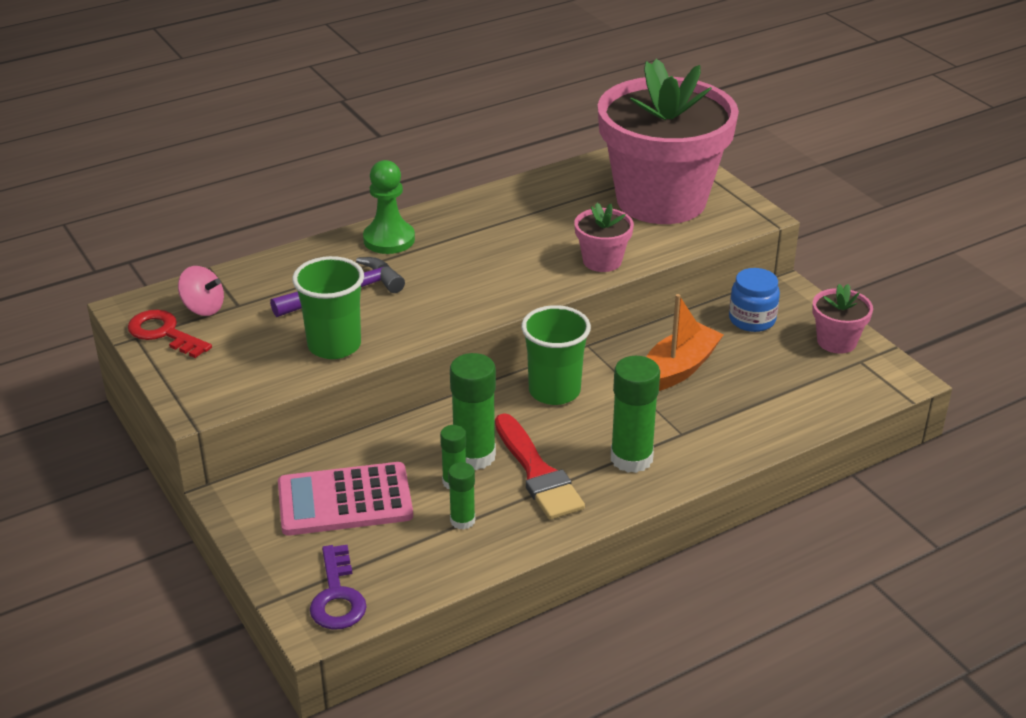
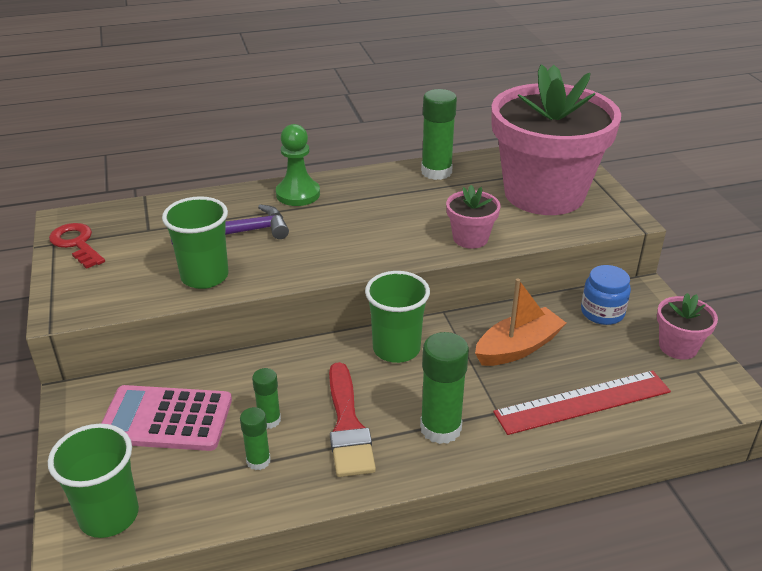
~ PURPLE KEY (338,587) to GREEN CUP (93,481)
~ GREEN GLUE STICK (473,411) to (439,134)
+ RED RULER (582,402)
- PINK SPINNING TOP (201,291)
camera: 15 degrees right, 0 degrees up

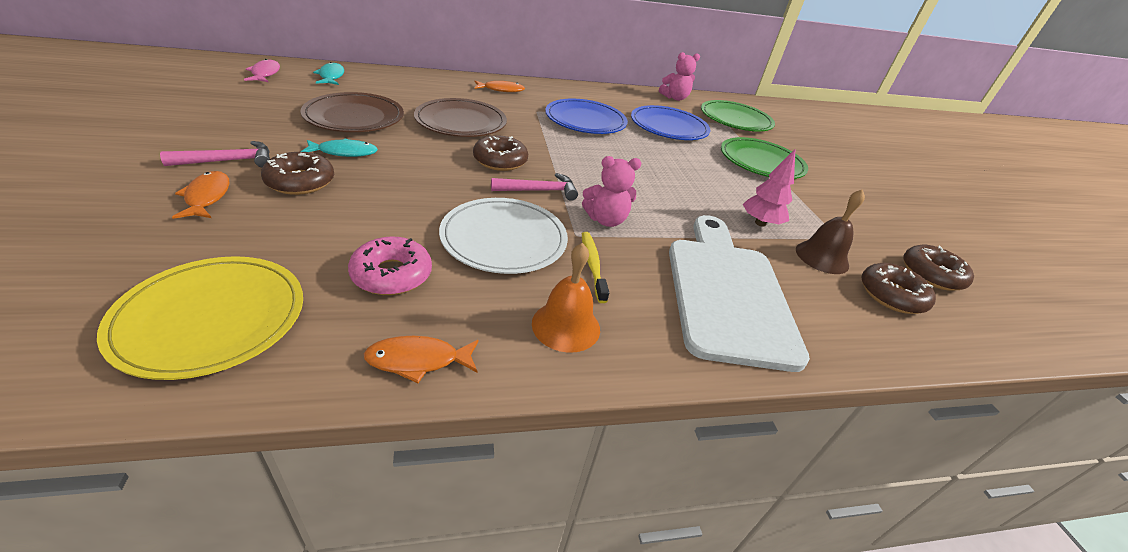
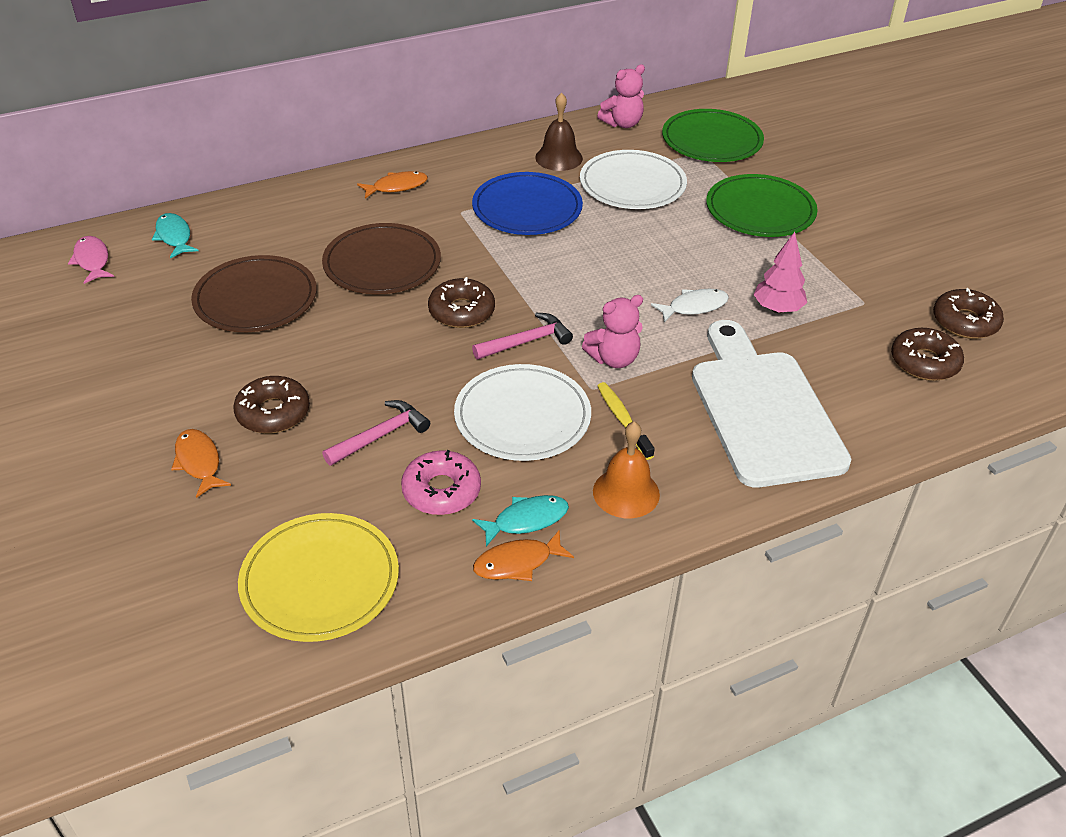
~ PINK HAMMER (215,154) to (376,433)
~ TURQUOISE FISH (339,148) to (520,521)
~ BROWN BELL (830,231) to (559,131)
~ BLUE PLATE (671,122) to WHITE PLATE (633,179)
+ WHITE FISH (690,306)
camera: 10 degrees left, 5 degrees up

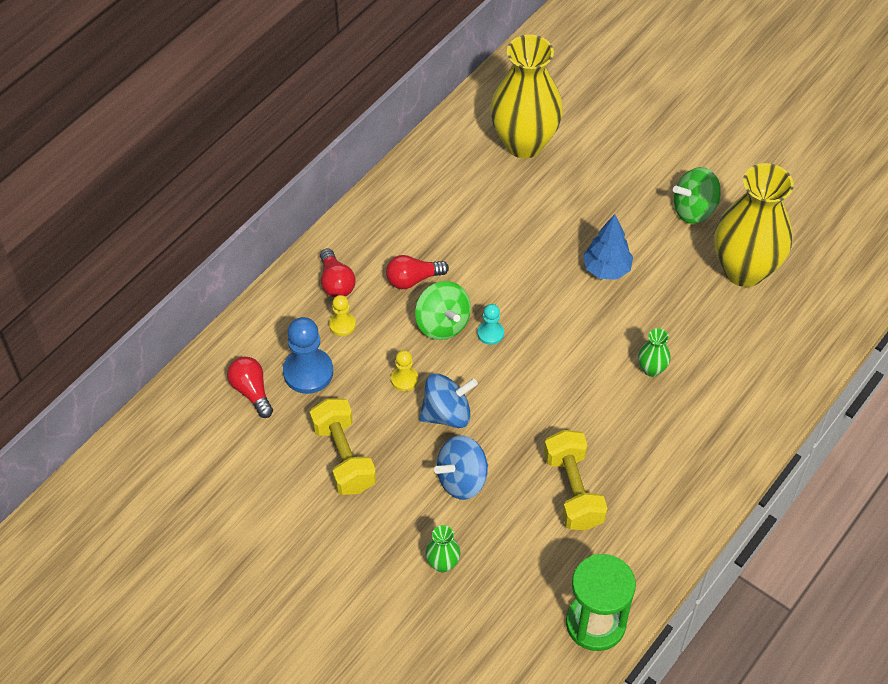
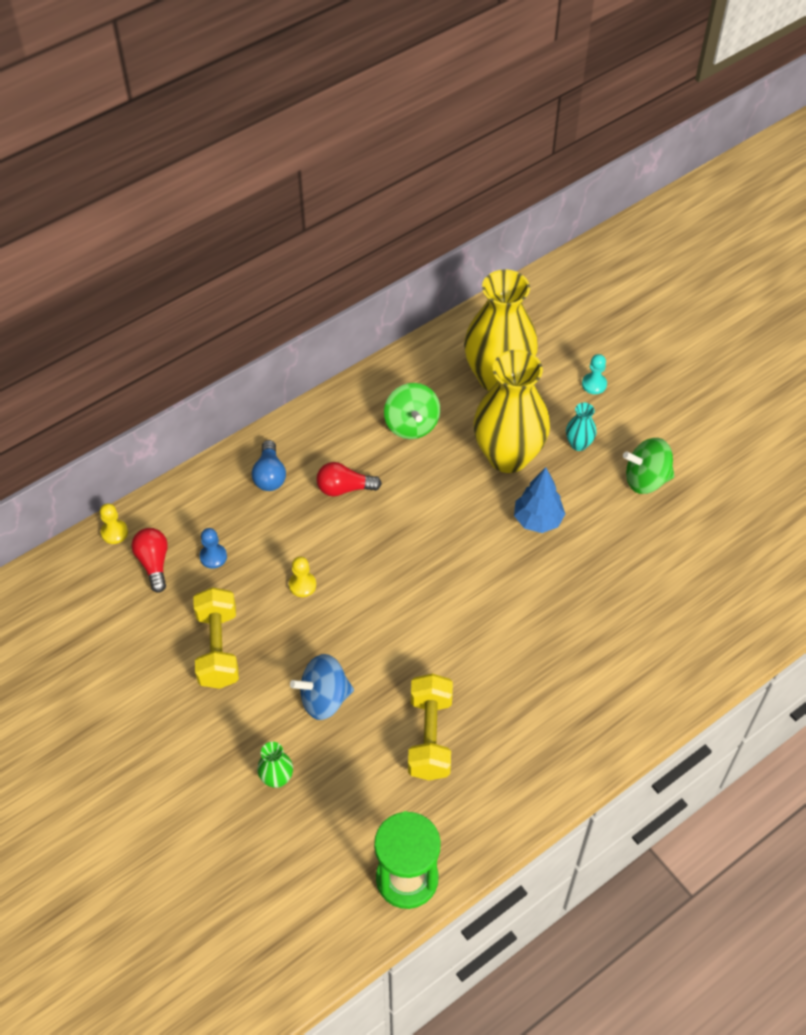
~ YELLOW PAWN (342,315) to (114,523)
~ BLUE PAWN (308,355) = (213,548) x0.54
~ RED LIGHT BULB (337,272) to BLUE LIGHT BULB (269,465)
~ GREEN SPINNING TOP (443,310) to (412,411)
~ YELLOW VASE (754,225) to (511,411)
+ TURQUOISE VASE (581,426)
~ TURQUOISE PAWN (490,324) to (594,374)
- BLUE SPINNING TOP (448,400)
- GREEN VASE (654,352)
camera: 15 degrees right, 0 degrees up

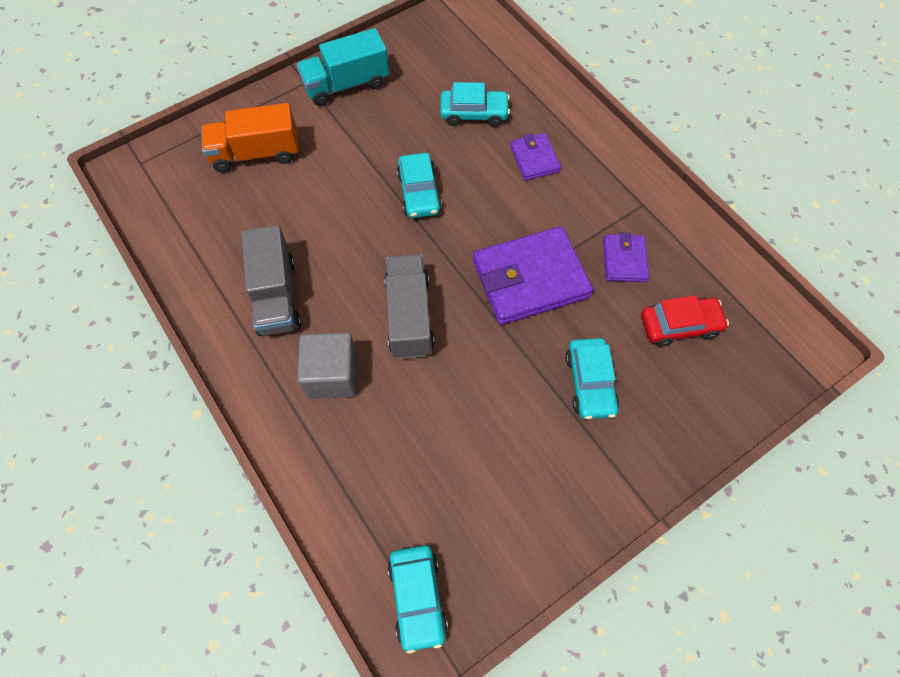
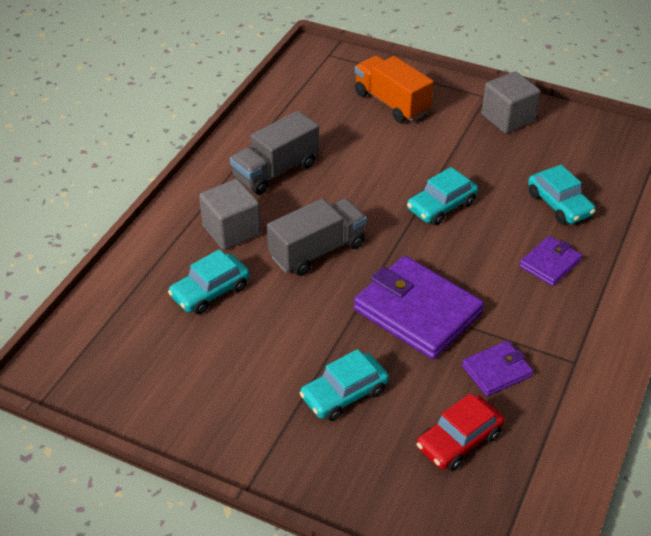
~ TURQUOISE CAR (418,599) to (209,282)
~ RED CAR (685,321) = (460,432) 90 degrees clockwise
~ TURQUOISE TRUCK (342,67) to GREY CUBE (510,102)
camera: 60 degrees right, 20 degrees down

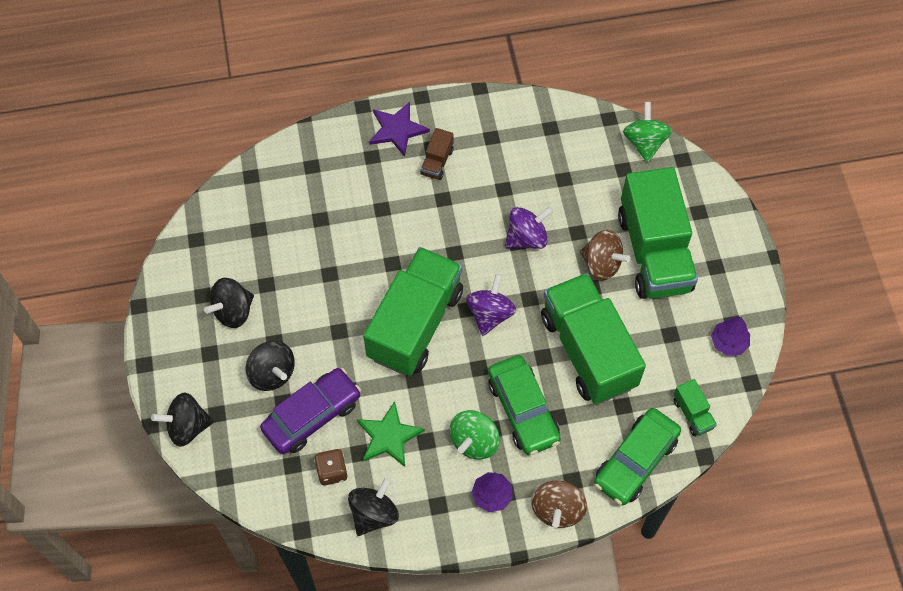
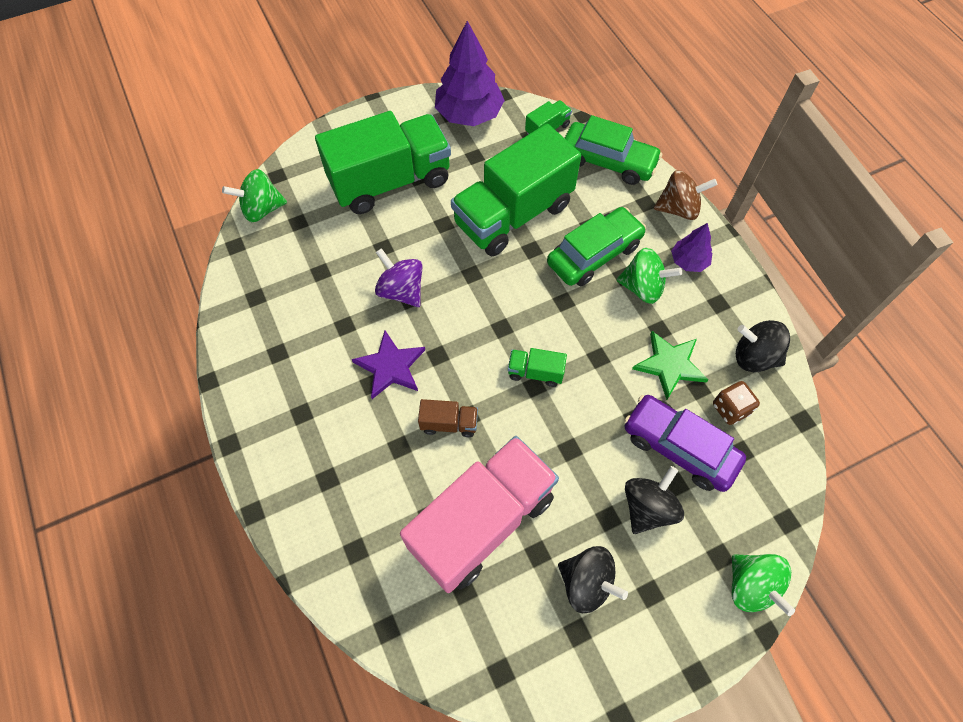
~ PURPLE STAR (399,129) to (388,365)
+ PINK TRUCK (479,514)
~ BROWN TRUCK (437,154) to (448,418)
~ PURPLE TREE (730,336) = (470,73) x1.90
~ GREEN TRUCK (413,311) = (537,367) x0.41
~ BLACK SPINNING TOP (182,419) to GREEN SPINNING TOP (763,585)
- PURPLE SPINNING TOP (491,305)
- BROWN SPINNING TOP (605,255)
camera: 105 degrees left, 0 degrees up

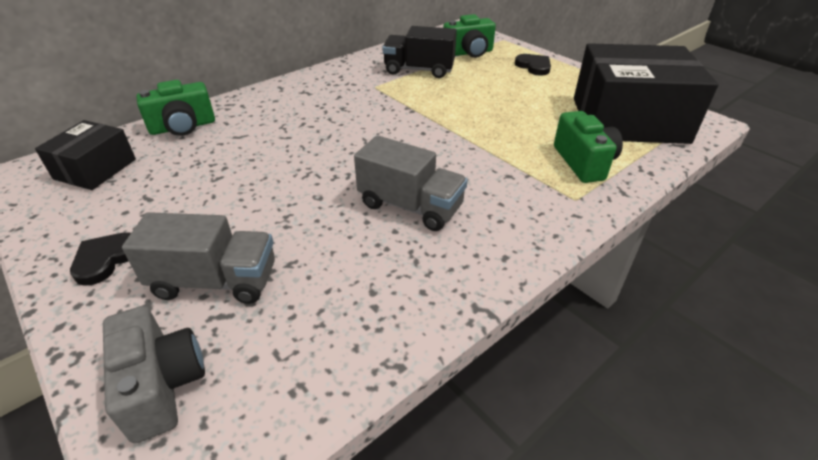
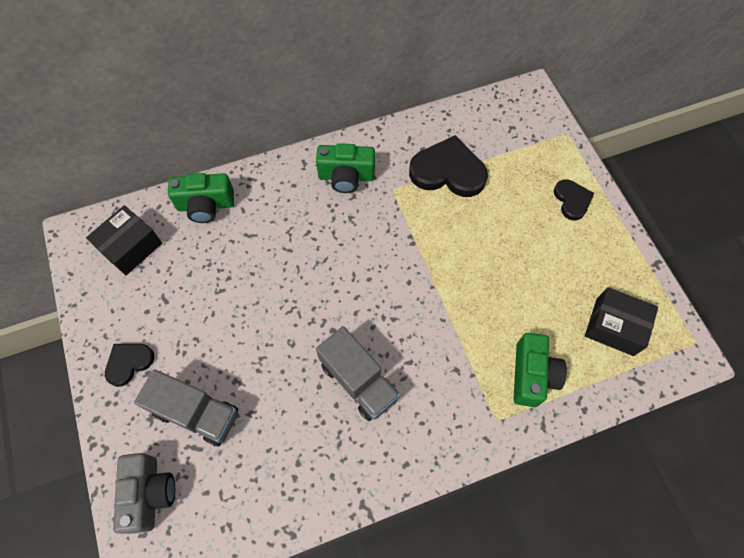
~ GREEN CAMERA (469,36) to (345,168)
~ BLACK TRUCK (420,52) to BLACK HEART (448,166)
~ BLACK BOX (646,93) = (621,321) x0.52
camera: 20 degrees right, 25 degrees up

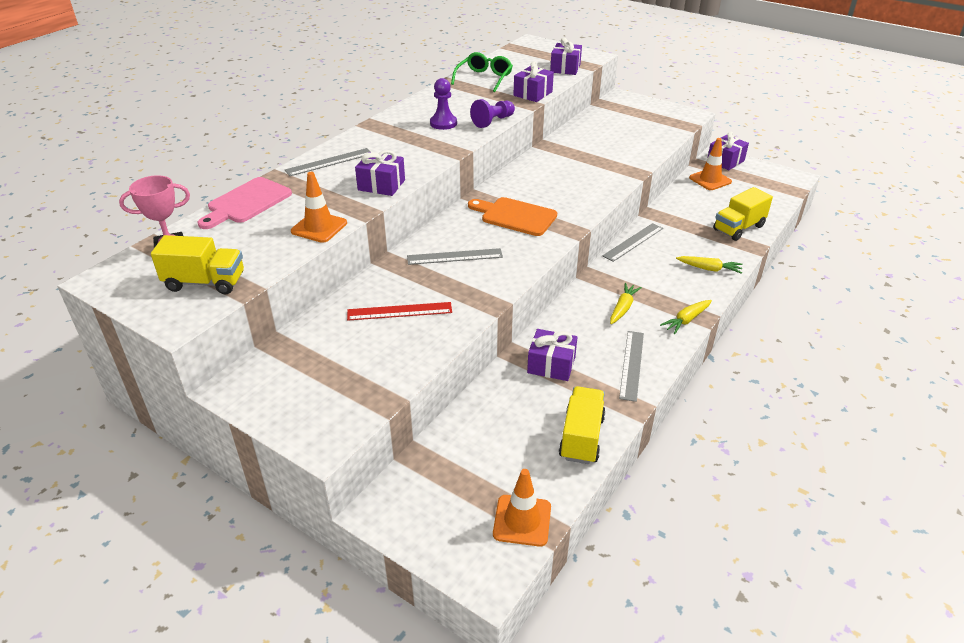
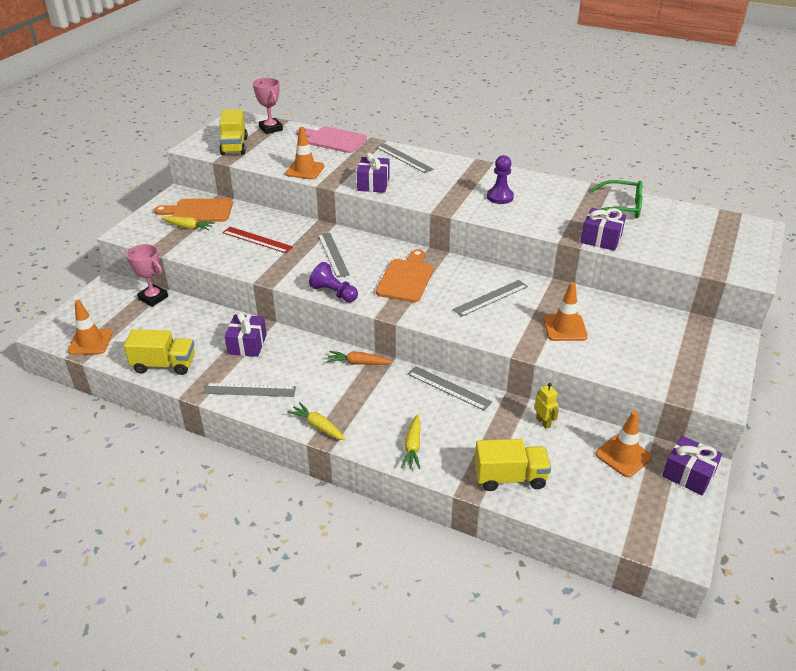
+ PINK TROPHY (147,275)
+ ORANGE CUTTING BOARD (193,210)
~ YELLOW CARROT (626,303) to (188,223)
~ RED RULER (399,311) = (257,240) 45 degrees counterclockwise
~ PURPLE PAWN (492,113) to (333,282)
+ ORANGE CARROT (359,358)
+ GREY RULER (490,298)
~ YELLOW TRUCK (743,214) = (512,465) 135 degrees clockwise
+ YELLOW ROBOT (546,406)
+ ORANGE TRAFFIC CONE (565,311)
- PURPLE GIFT (566,56)
camera: 80 degrees right, 0 degrees up

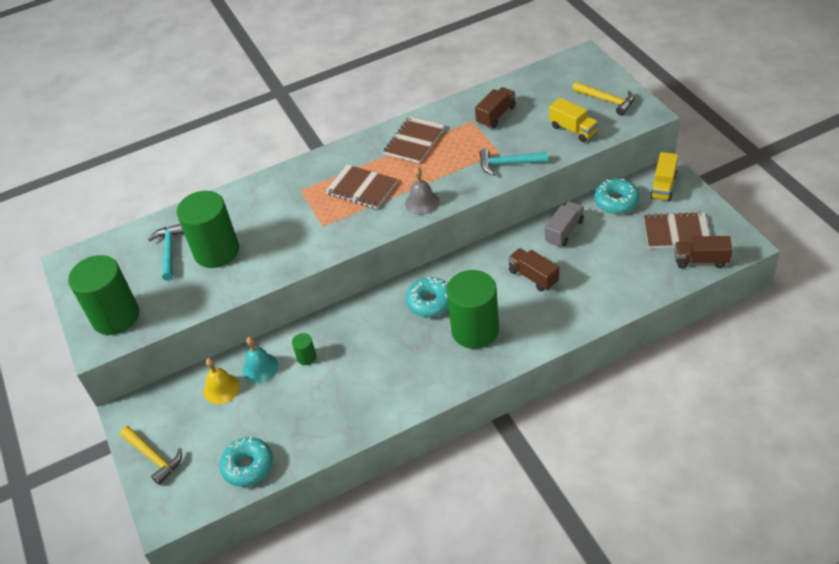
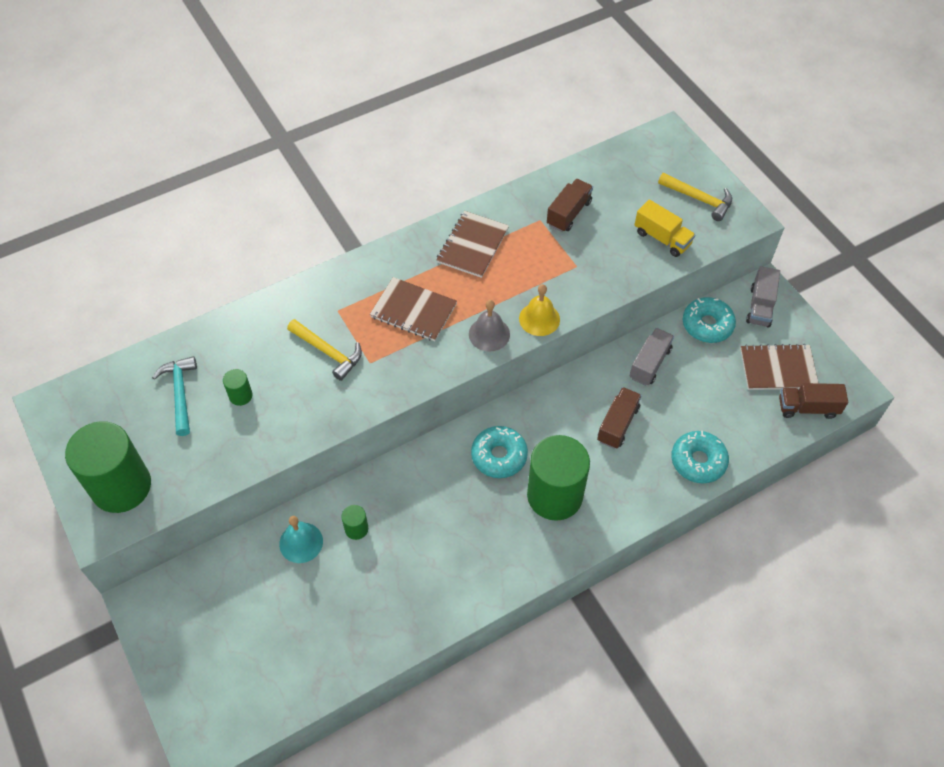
~ GREEN CYLINDER (208,229) = (238,387) x0.42
~ YELLOW HAMMER (151,455) to (324,350)
~ YELLOW BELL (221,381) to (539,310)
~ BROWN TRUCK (533,270) = (619,418) 75 degrees clockwise
~ TURQUOISE DONUT (246,462) to (700,457)
~ YELLOW TRUCK (664,177) to GREY TRUCK (763,297)
- TURQUOISE HAMMER (513,161)
camera: 10 degrees left, 10 degrees up

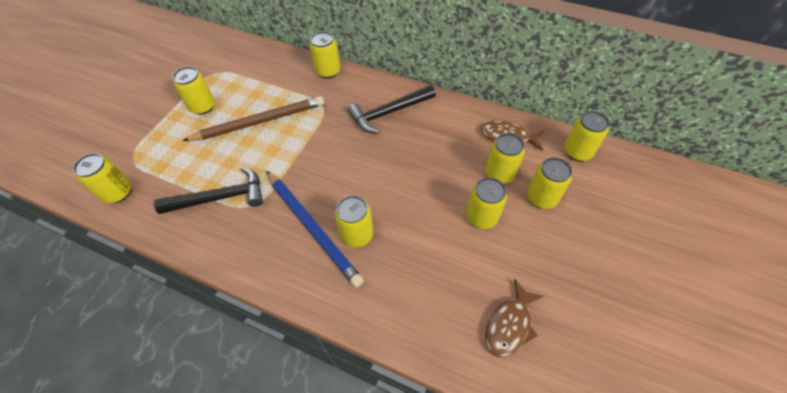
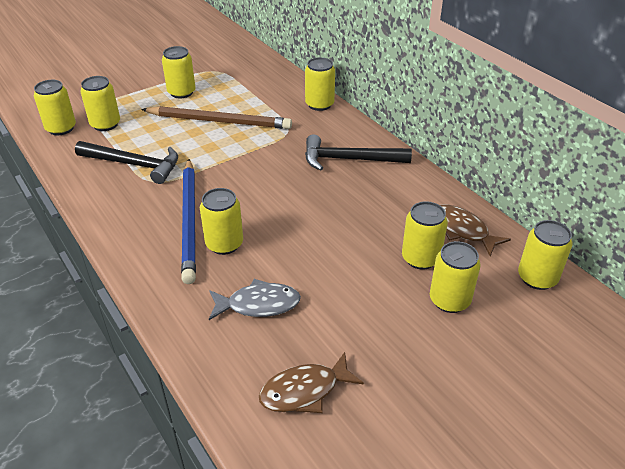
~ YELLOW CAN (486,203) to (100,103)
+ GREY FISH (255,299)
camera: 30 degrees right, 15 degrees down

